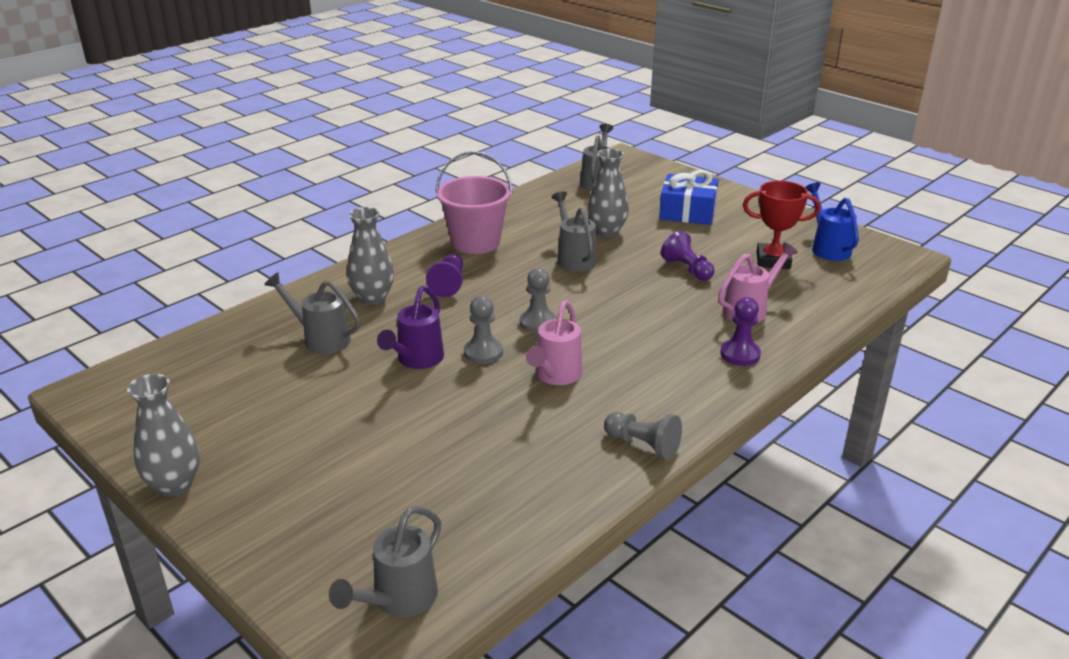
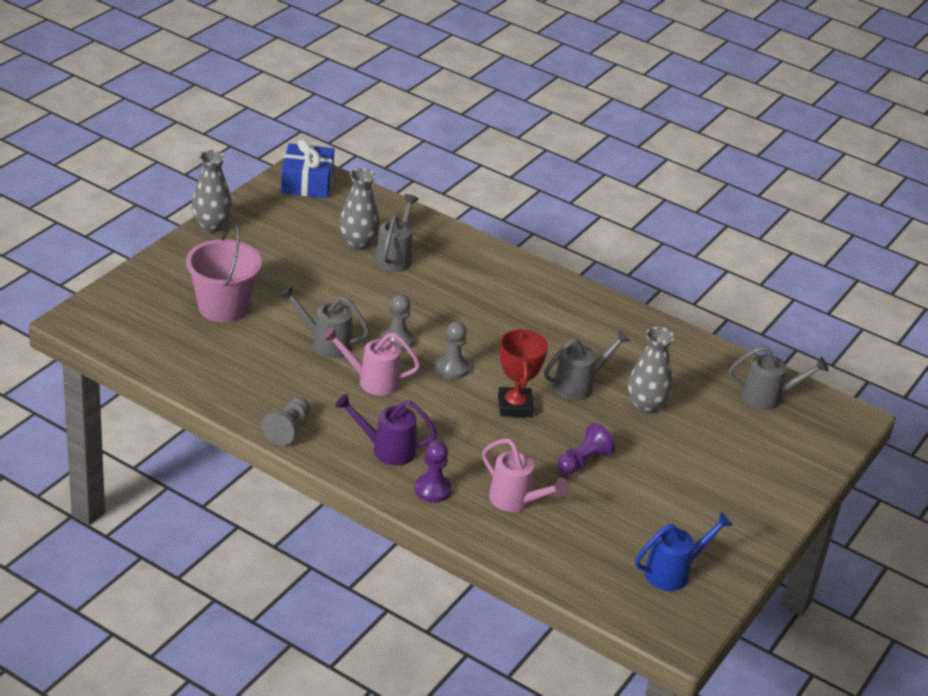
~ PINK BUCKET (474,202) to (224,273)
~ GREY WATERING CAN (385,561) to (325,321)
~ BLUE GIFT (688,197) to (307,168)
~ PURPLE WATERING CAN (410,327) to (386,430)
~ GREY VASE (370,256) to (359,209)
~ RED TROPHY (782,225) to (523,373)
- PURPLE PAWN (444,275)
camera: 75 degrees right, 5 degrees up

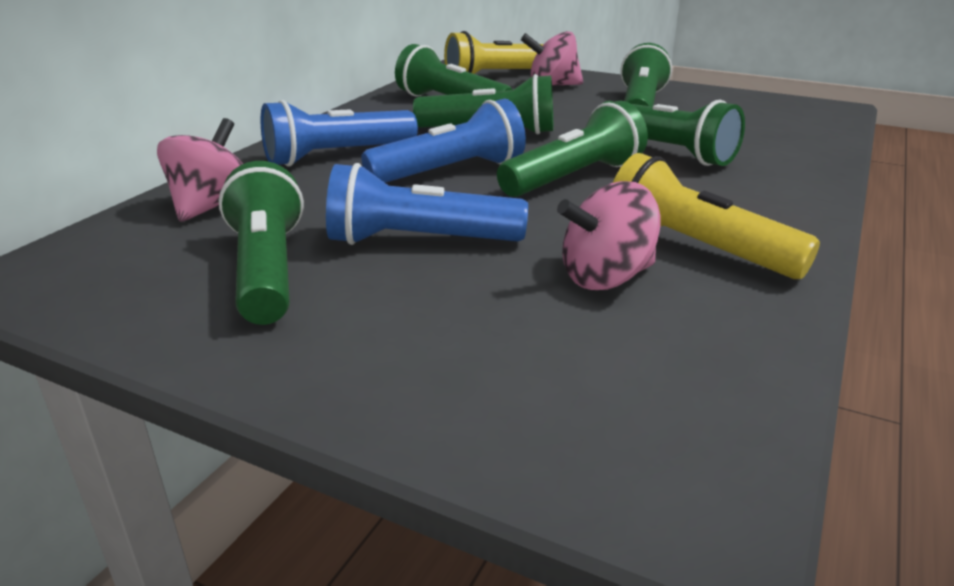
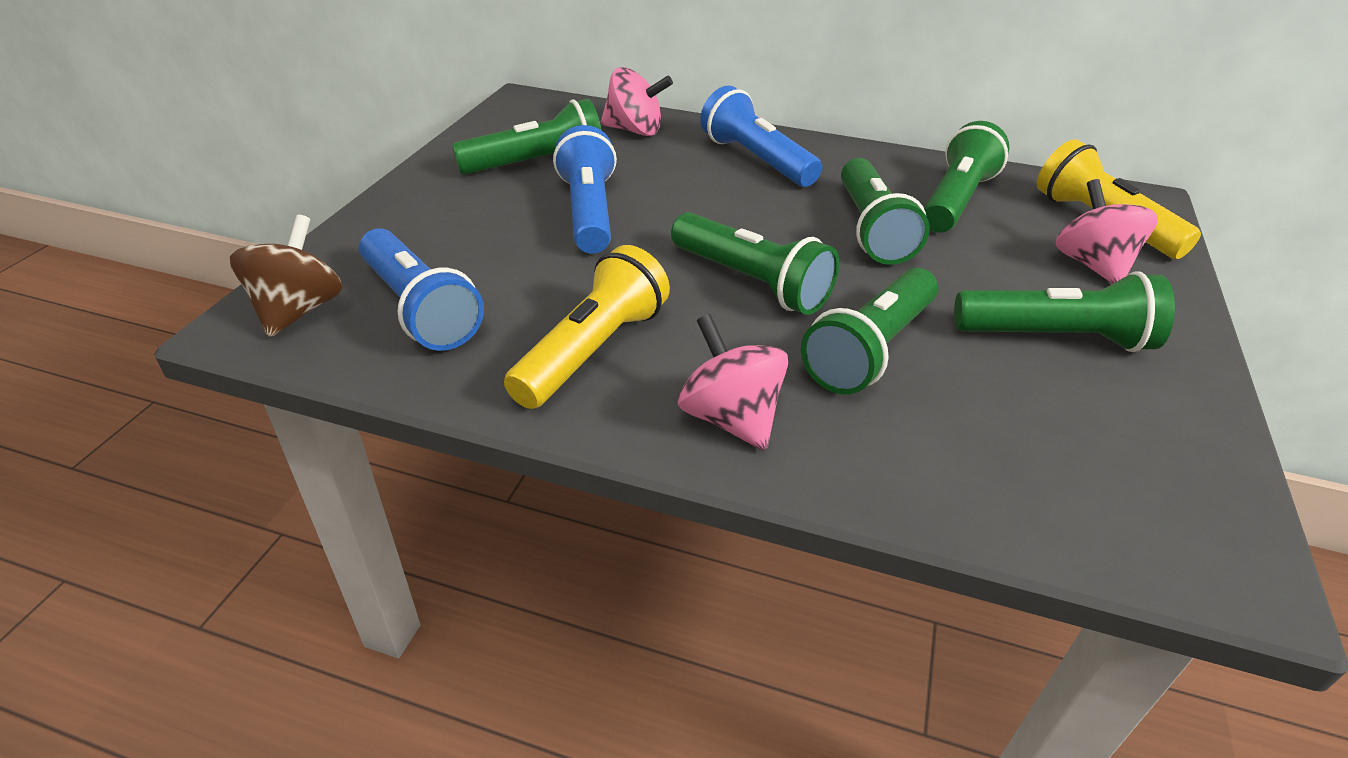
+ BROWN SPINNING TOP (286,275)
~ BLUE FLASHLIGHT (443,141) to (421,289)
~ PINK SPINNING TOP (608,235) to (733,382)
camera: 80 degrees right, 10 degrees up

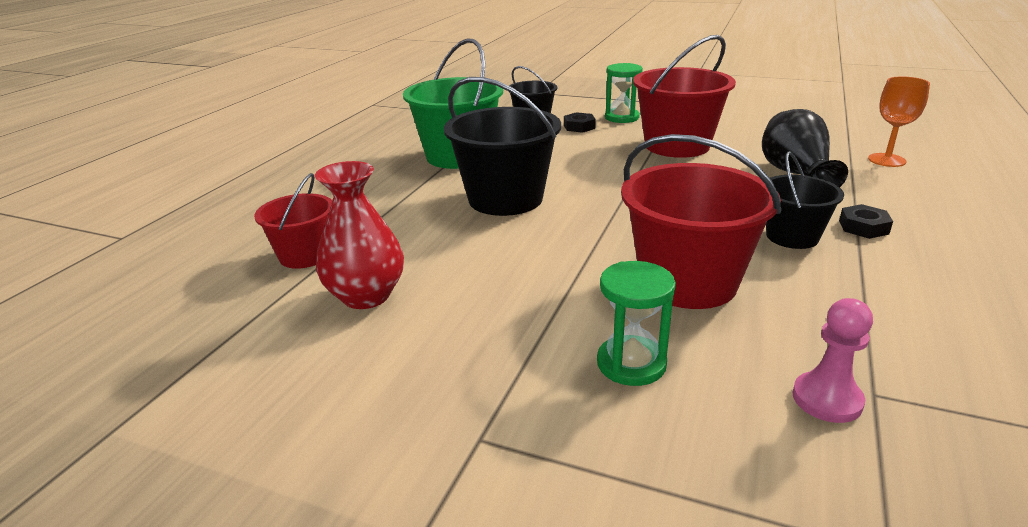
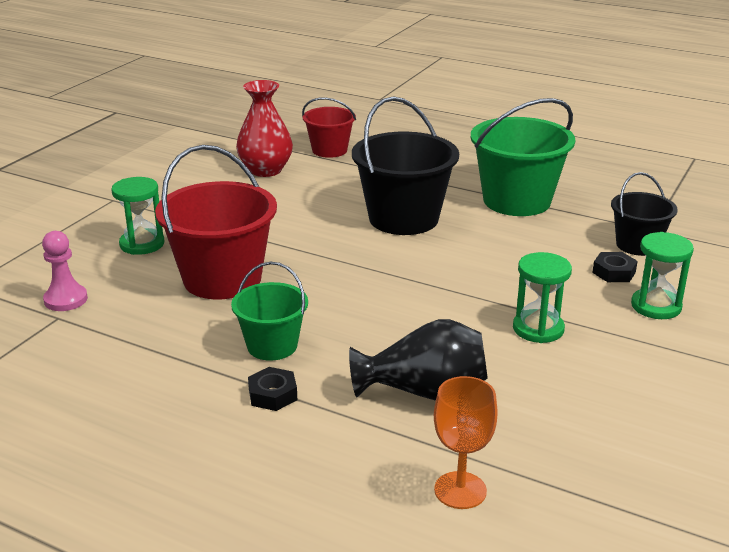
~ BLACK BUCKET (805,200) to GREEN BUCKET (269,311)
~ RED BUCKET (684,96) to GREEN HOURGLASS (542,297)
camera: 95 degrees right, 0 degrees up

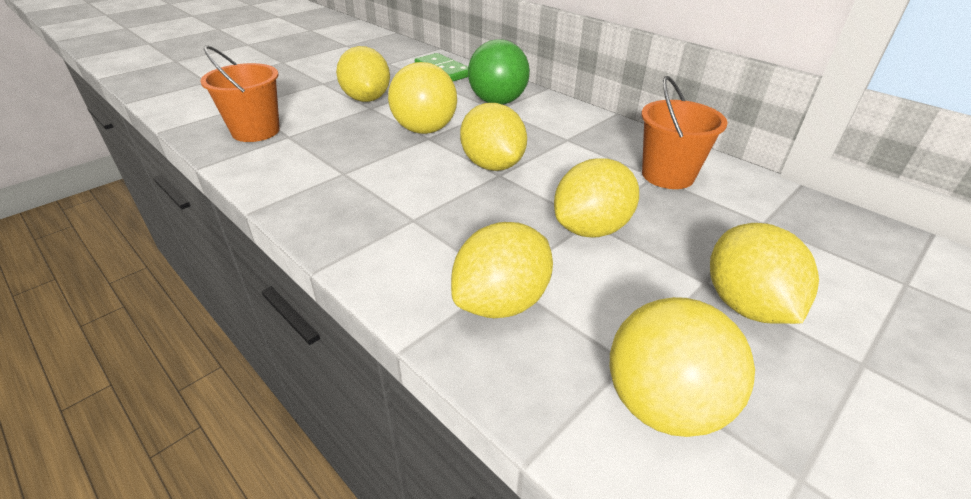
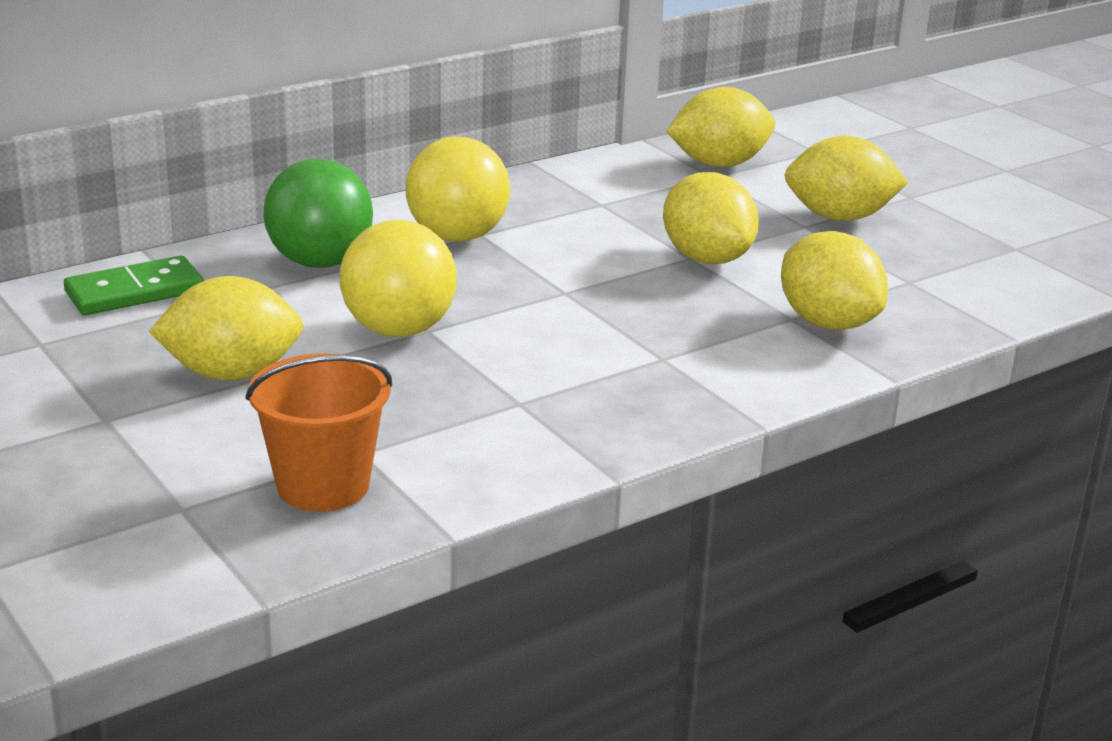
~ YELLOW BALL (682,367) to (458,189)
~ YELLOW LEMON (493,137) to (720,127)
- ORANGE BUCKET (684,132)
camera: 80 degrees left, 10 degrees down

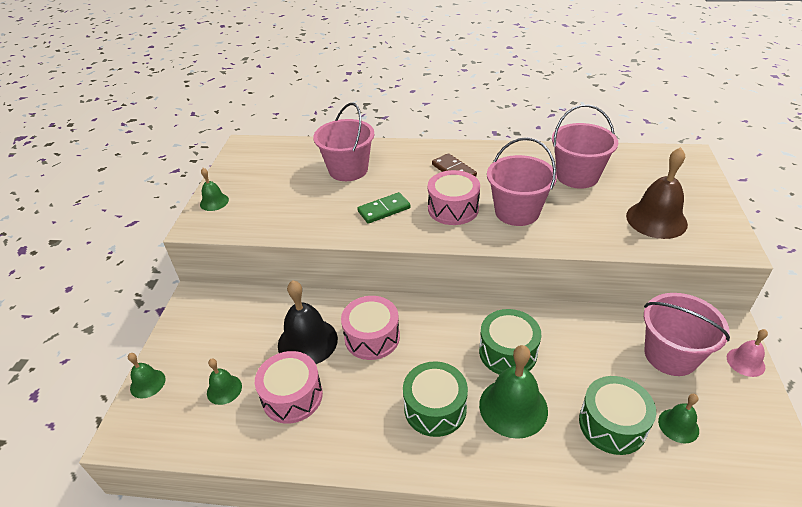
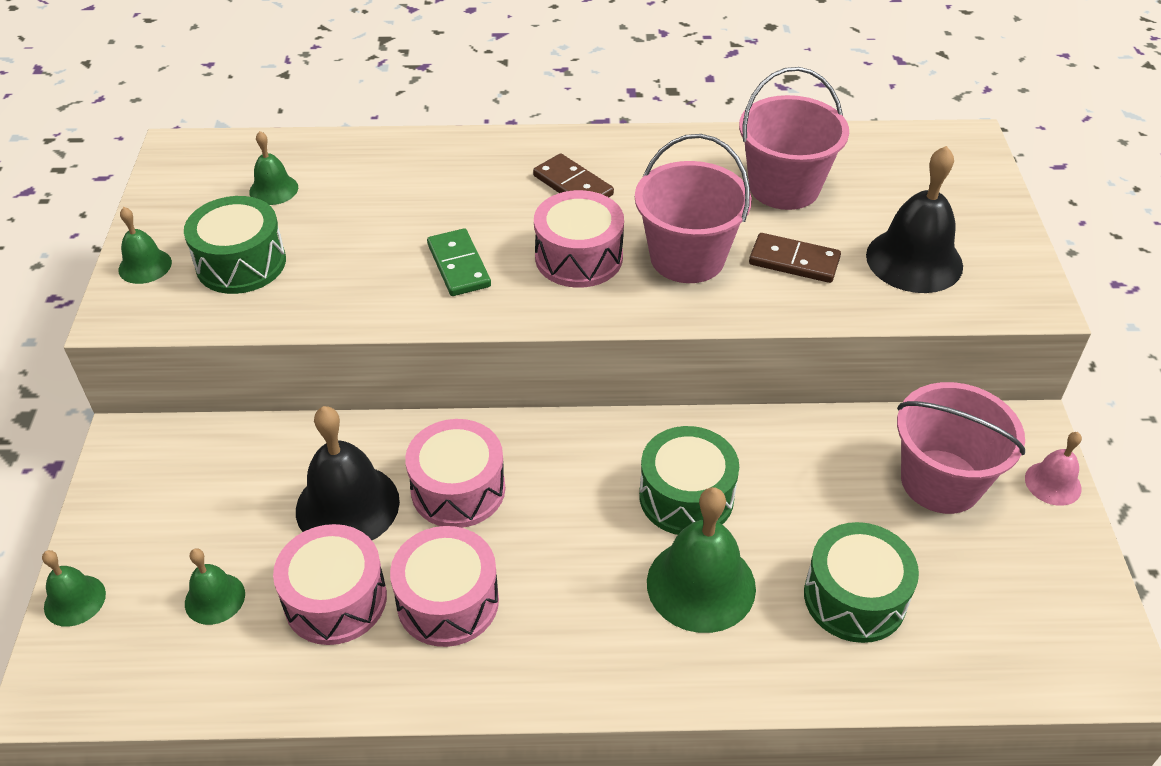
~ GREEN DRUM (435,399) to (235,245)
~ GREEN BELL (678,419) to (273,168)
+ PINK DRUM (444,586)
~ GREEN DOMINO (384,208) = (459,262) 75 degrees counterclockwise
+ BROWN DOMINO (795,258)
~ BROWN BELL (657,193) to BLACK BELL (914,219)
- PINK BUCKET (343,142)
camera: 10 degrees left, 5 degrees up

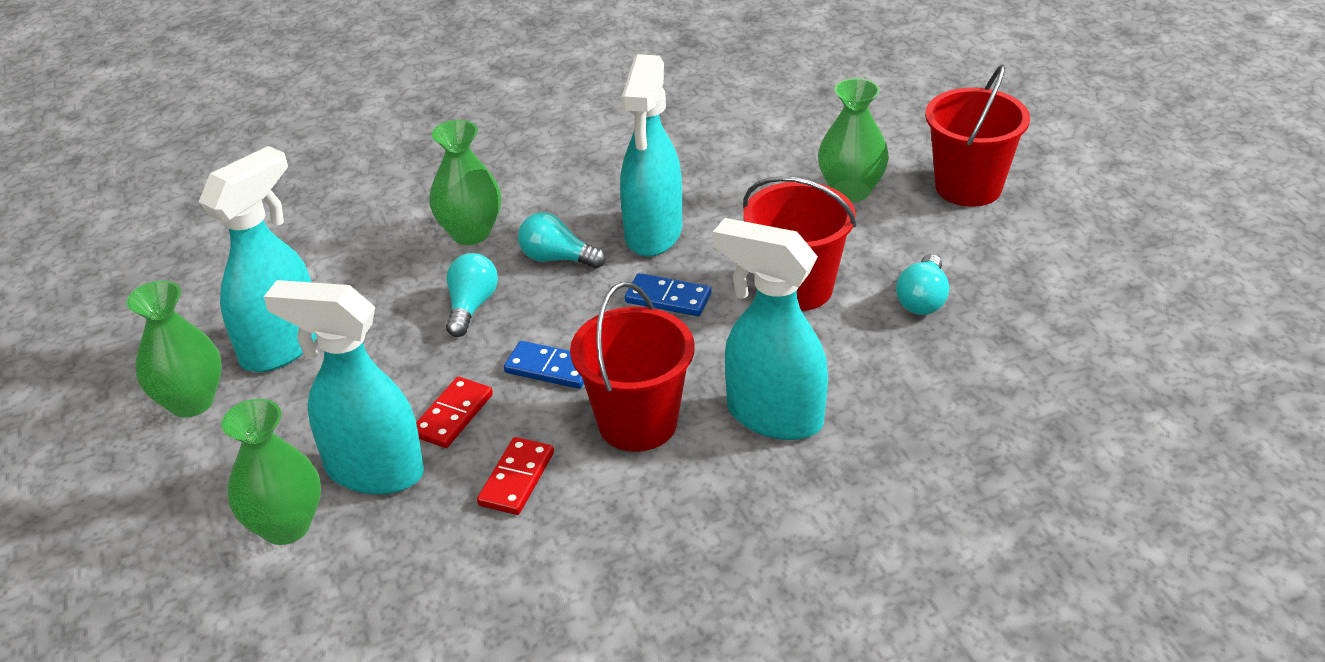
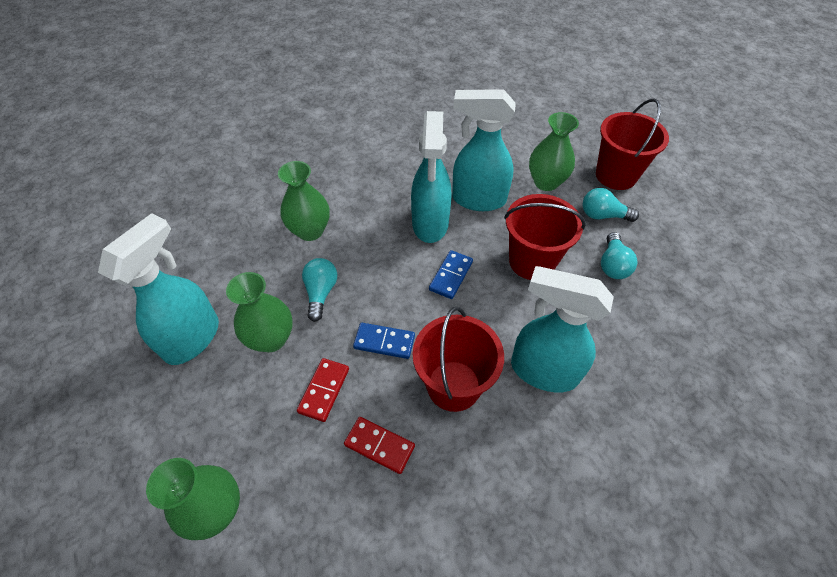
~ GREEN VASE (174,349) to (259,312)
~ RED DOMINO (515,476) = (379,445) 75 degrees counterclockwise
~ BLUE DOMINO (668,294) = (451,274) 75 degrees counterclockwise
~ TURQUOISE SPRAY BOTTLE (344,387) to (484,150)
~ TURQUOISE LIGHT BULB (562,240) to (610,205)
camera: 10 degrees left, 15 degrees up

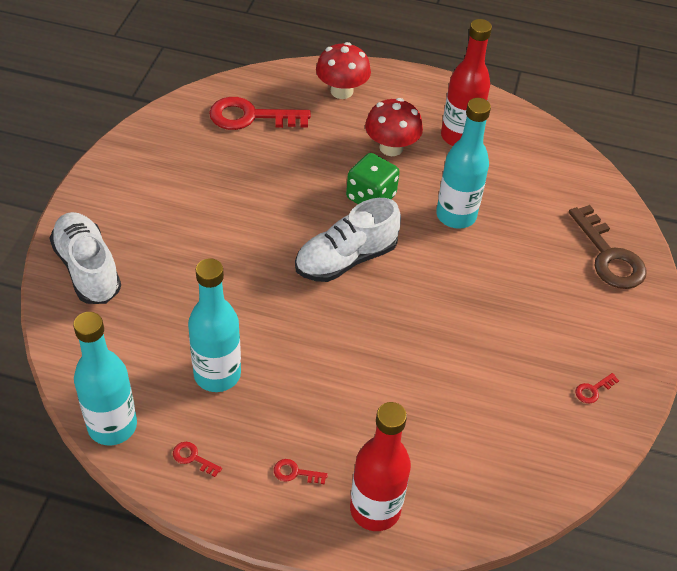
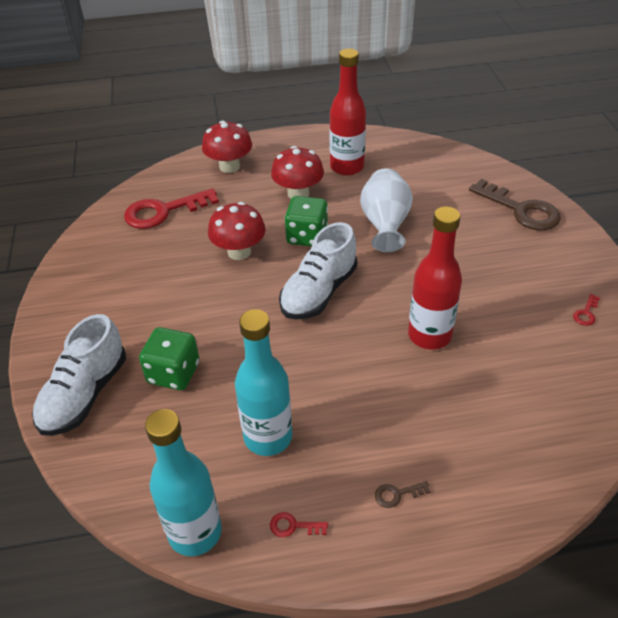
~ WHITE SHOE (85,258) = (79,375) 105 degrees counterclockwise
+ GREEN DICE (169,358)
+ RED MUSHROOM (237,231)
~ TURQUOISE BOTTLE (463,163) to WHITE VASE (386,210)
~ RED KEY (301,471) to BROWN KEY (403,494)
~ RED BOTTLE (380,466) to (435,278)
camera: 20 degrees left, 5 degrees down

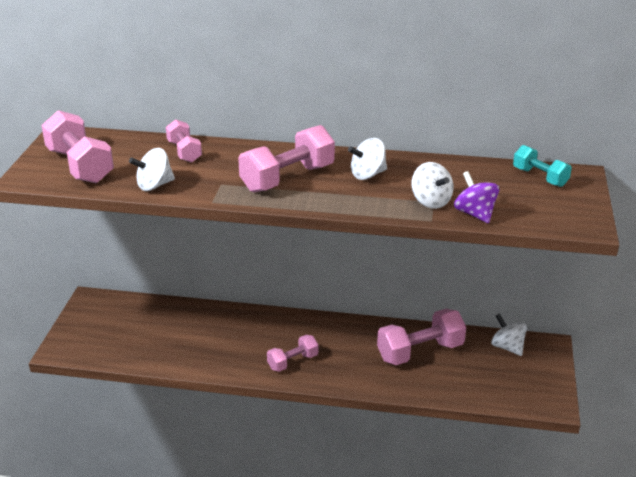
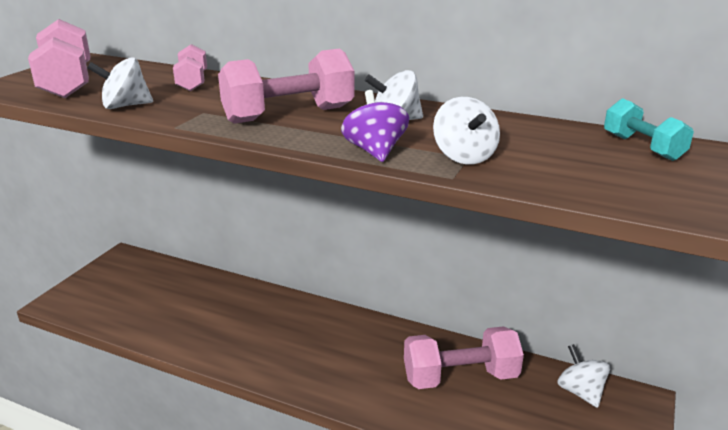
~ PURPLE SPINNING TOP (476,197) to (375,126)
- PINK DUMBBELL (292,353)
camera: 15 degrees right, 5 degrees down

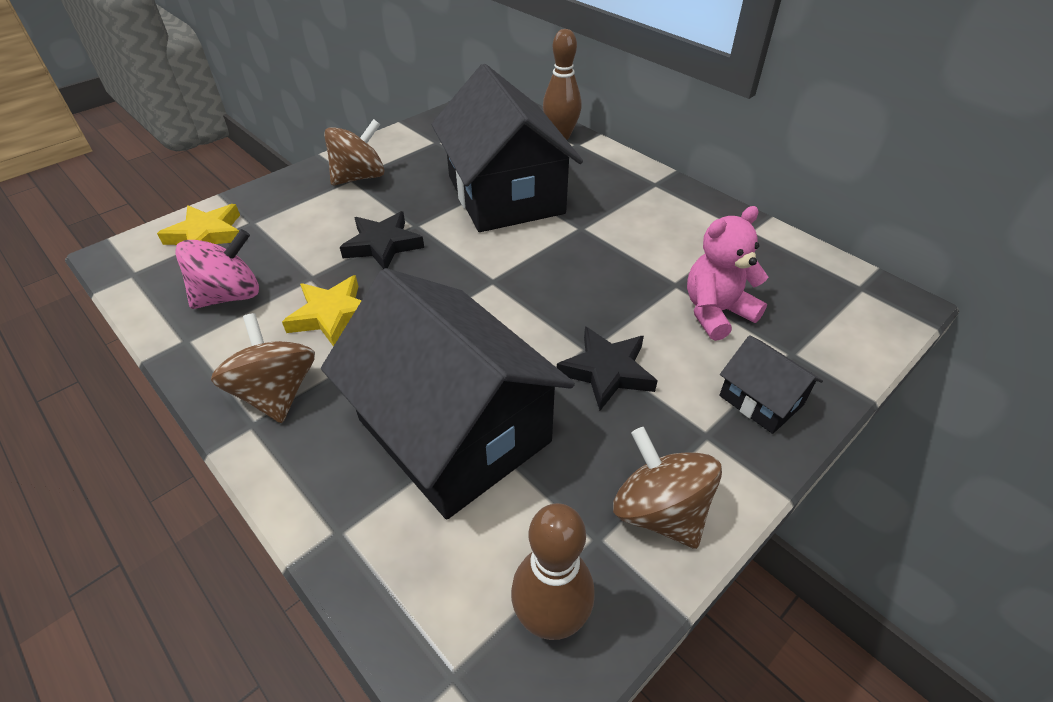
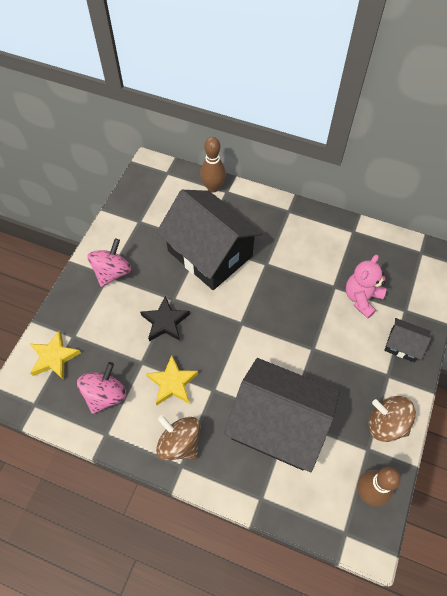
~ BROWN SPINNING TOP (354,152) to PINK SPINNING TOP (109,262)
- BLACK STAR (607,368)
camera: 25 degrees left, 15 degrees up

